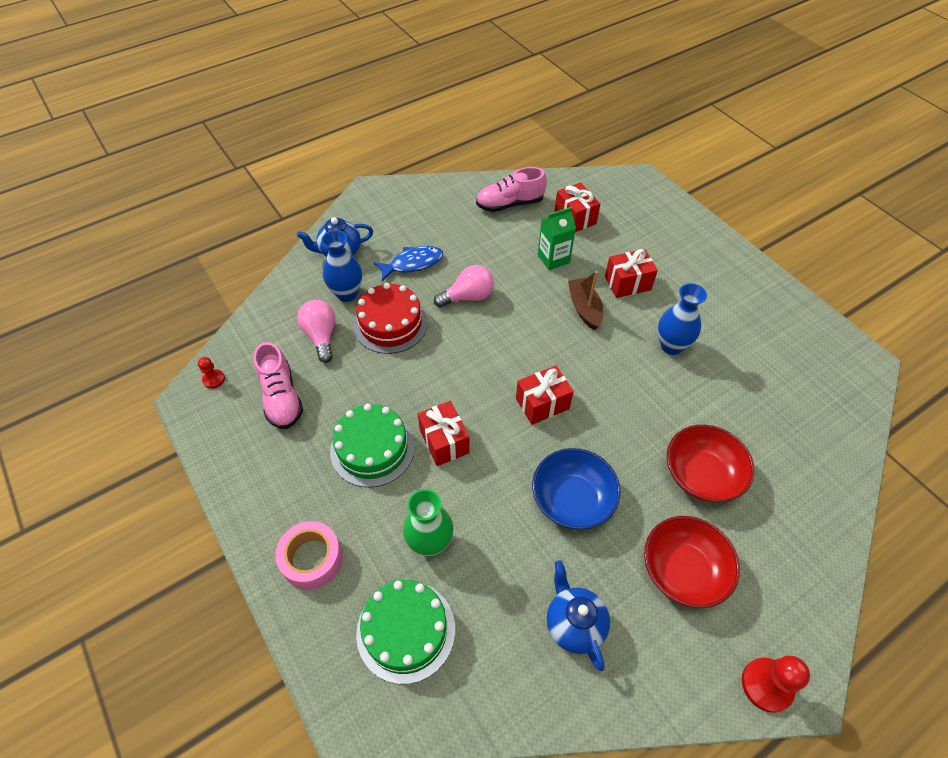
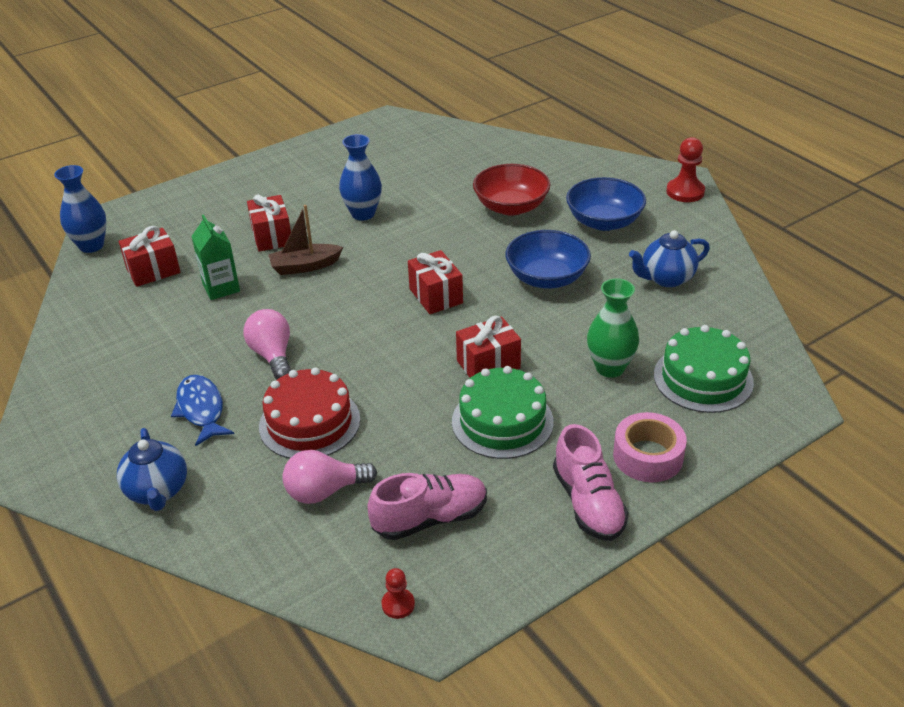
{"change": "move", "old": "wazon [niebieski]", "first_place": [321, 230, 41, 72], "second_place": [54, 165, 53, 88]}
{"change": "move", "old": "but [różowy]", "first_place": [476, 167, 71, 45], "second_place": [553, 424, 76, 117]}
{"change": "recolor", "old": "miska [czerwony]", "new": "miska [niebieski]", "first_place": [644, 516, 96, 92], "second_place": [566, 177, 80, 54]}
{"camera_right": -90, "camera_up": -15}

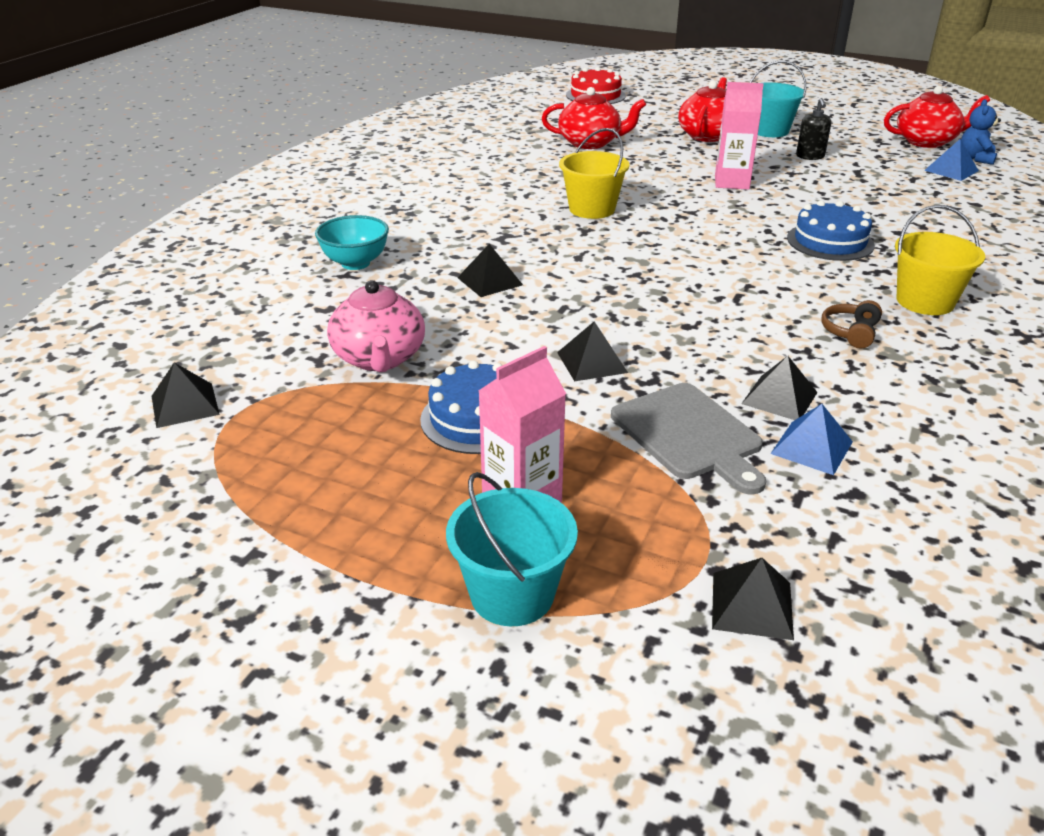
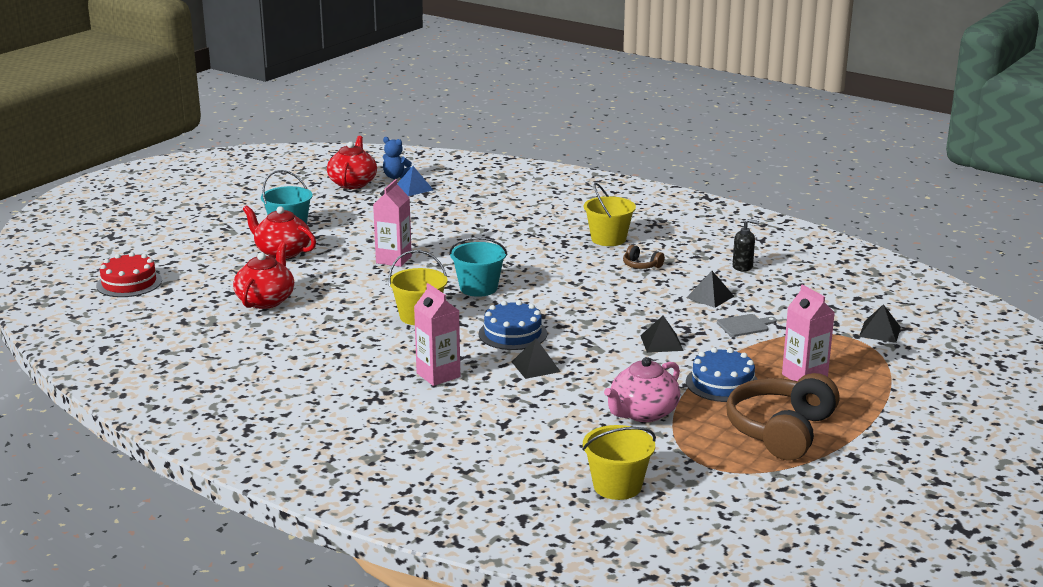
{"change": "insert", "new": "karton mleka [różowy]", "second_place": [414, 283, 46, 103]}
{"change": "move", "old": "wiadro [turkusowy]", "first_place": [446, 472, 132, 154], "second_place": [449, 237, 58, 60]}
{"change": "move", "old": "tort [niebieski]", "first_place": [787, 200, 88, 61], "second_place": [479, 300, 68, 50]}
{"change": "insert", "new": "wiadro [żółty]", "second_place": [582, 425, 74, 75]}
{"change": "rotate", "old": "imbryk [różowy]", "first_place": [327, 280, 98, 92], "second_place": [604, 357, 76, 65], "degrees": 135}
{"change": "resize", "old": "deska do krojenia [szary]", "first_place": [611, 383, 155, 112], "second_place": [717, 314, 60, 23], "factor": 0.58}
{"change": "insert", "new": "słuchawki [brązowy]", "second_place": [726, 373, 114, 88]}
{"change": "move", "old": "dozownik mydła [czarny]", "first_place": [796, 98, 35, 62], "second_place": [733, 219, 26, 53]}
{"change": "delete", "old": "piramida [czarny]", "first_place": [152, 363, 68, 65]}
{"change": "delete", "old": "miska [turkusowy]", "first_place": [315, 215, 74, 55]}
{"change": "delete", "old": "piramida [niebieski]", "first_place": [770, 404, 83, 71]}
{"camera_right": -80, "camera_up": -10}

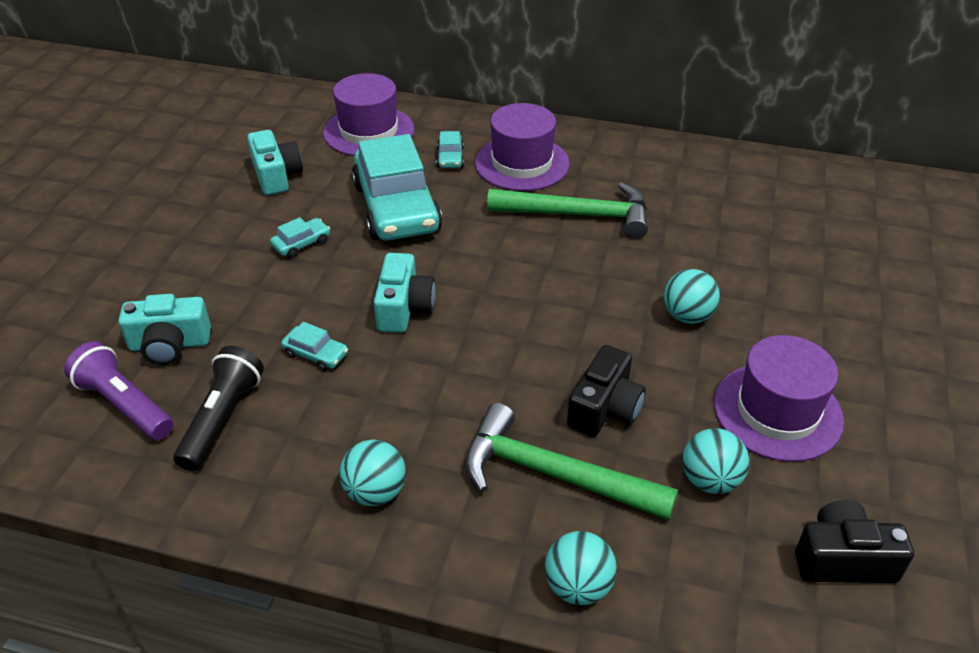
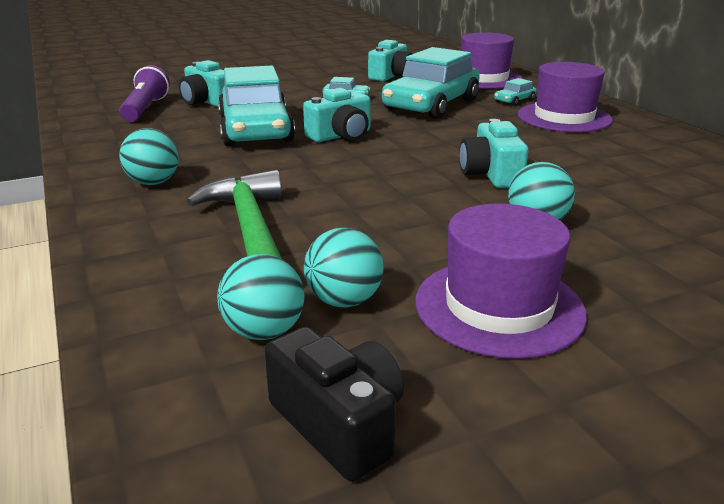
{"change": "move", "old": "piłka [turkusowy]", "first_place": [545, 531, 72, 74], "second_place": [217, 254, 87, 86]}
{"change": "resize", "old": "samochód [turkusowy]", "first_place": [281, 322, 67, 49], "second_place": [218, 66, 77, 80], "factor": 2.5}
{"change": "insert", "new": "aparat fotograficzny [turkusowy]", "second_place": [459, 119, 70, 69]}
{"change": "delete", "old": "latarka [czarny]", "first_place": [173, 346, 91, 125]}
{"change": "delete", "old": "młotek [zielony]", "first_place": [487, 182, 161, 57]}
{"change": "delete", "old": "aparat fotograficzny [czarny]", "first_place": [567, 345, 79, 92]}
{"camera_right": 50, "camera_up": -15}

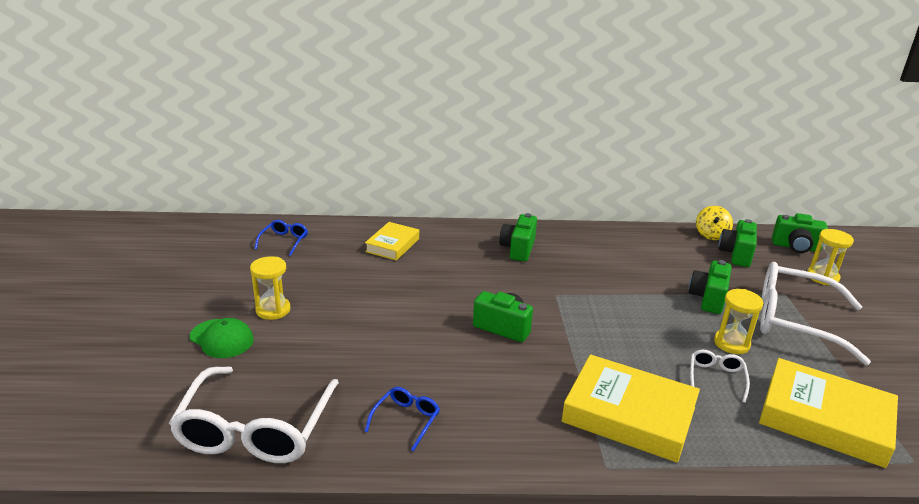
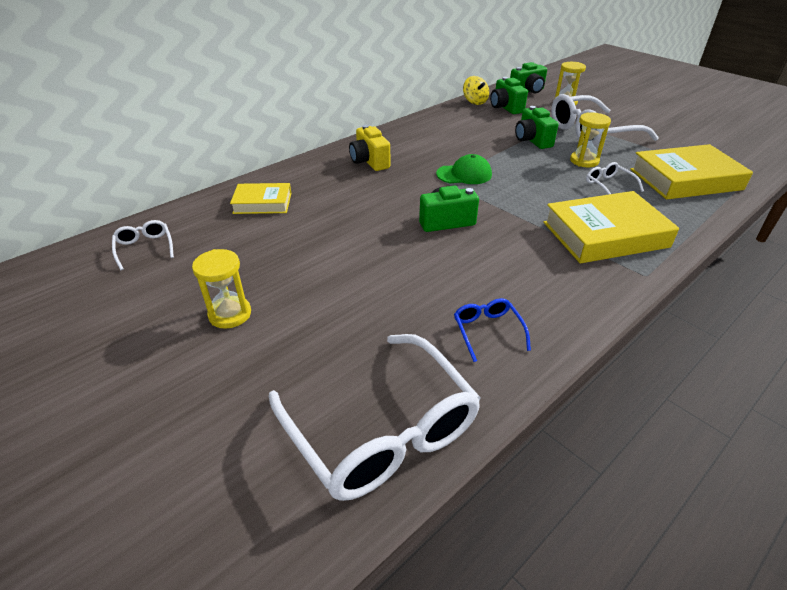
{"change": "recolor", "old": "okulary [niebieski]", "new": "okulary [biały]", "first_place": [254, 220, 54, 36], "second_place": [112, 220, 62, 50]}
{"change": "rotate", "old": "książka [żółty]", "first_place": [365, 222, 54, 39], "second_place": [230, 183, 61, 31], "degrees": -75}
{"change": "recolor", "old": "aparat fotograficzny [zielony]", "new": "aparat fotograficzny [żółty]", "first_place": [499, 213, 38, 49], "second_place": [349, 125, 41, 46]}
{"change": "move", "old": "czapka [zielony]", "first_place": [189, 318, 65, 40], "second_place": [436, 154, 56, 30]}
{"camera_right": -40, "camera_up": 10}

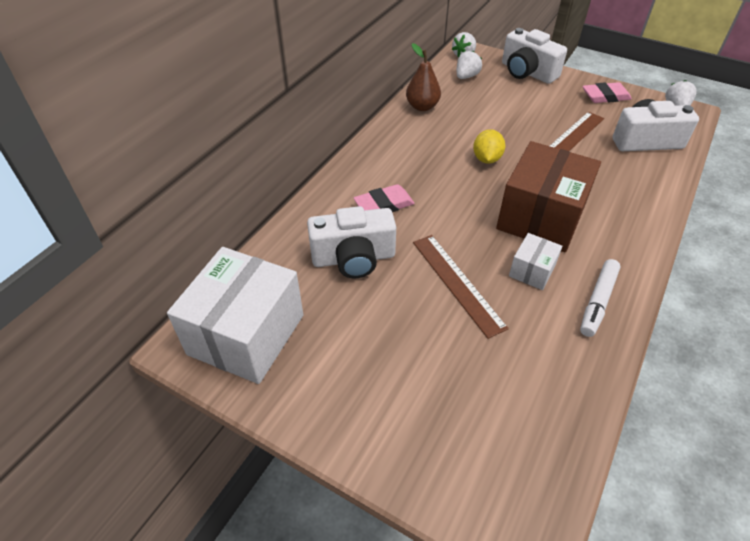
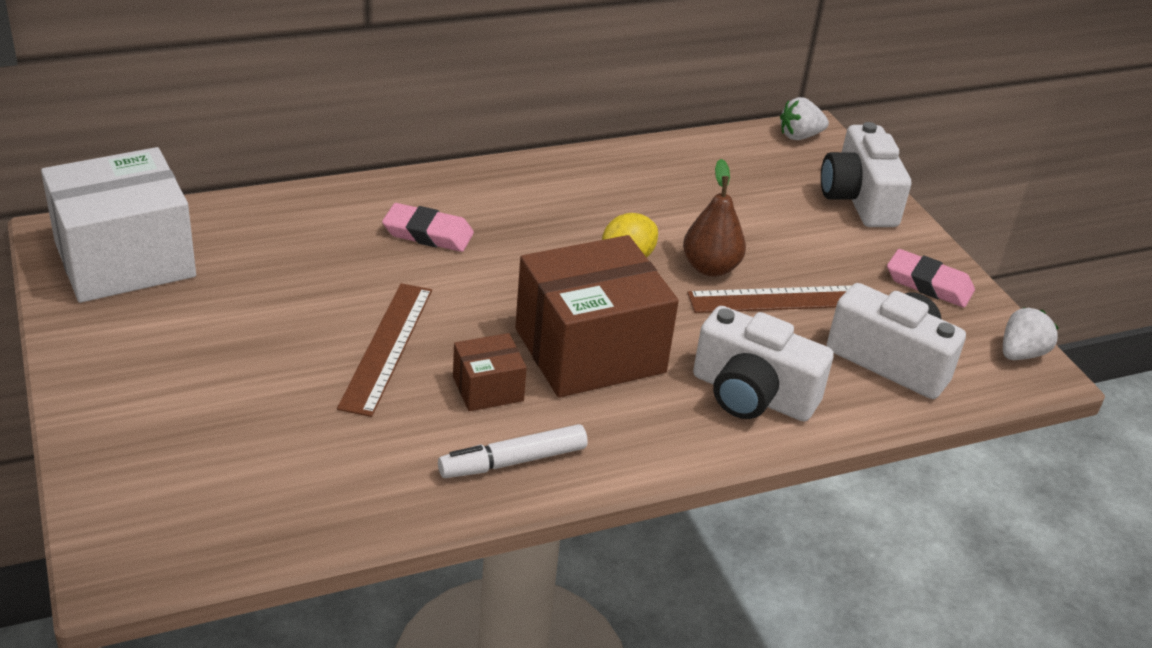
{"change": "recolor", "old": "pudełko [biały]", "new": "pudełko [brązowy]", "first_place": [509, 233, 53, 57], "second_place": [453, 333, 74, 78]}
{"change": "move", "old": "gruszka [brązowy]", "first_place": [406, 43, 35, 68], "second_place": [683, 159, 63, 118]}
{"change": "move", "old": "aparat fotograficzny [biały]", "first_place": [307, 206, 89, 72], "second_place": [693, 306, 141, 116]}
{"change": "delete", "old": "truskawka [biały]", "first_place": [457, 50, 25, 29]}
{"camera_right": 35, "camera_up": -10}

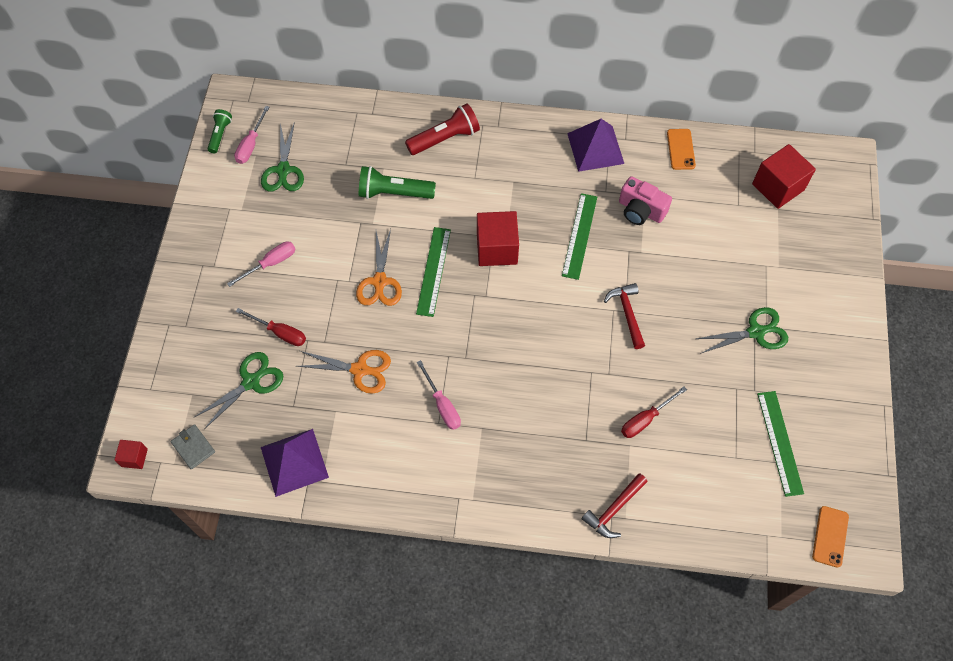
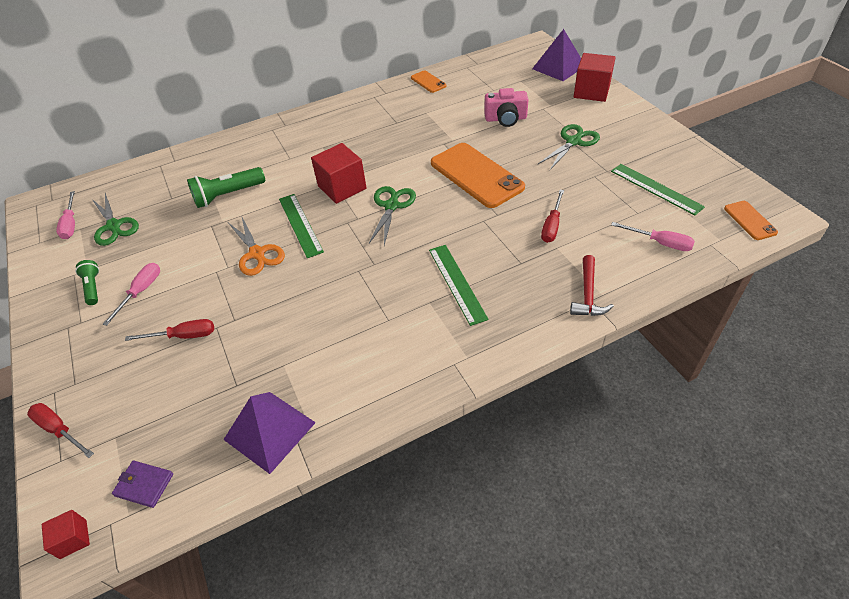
{"change": "insert", "new": "śrubokręt [czerwony]", "second_place": [27, 403, 67, 55]}
{"change": "move", "old": "latarka [zielony]", "first_place": [207, 109, 25, 44], "second_place": [75, 260, 24, 45]}
{"change": "recolor", "old": "portfel [szary]", "new": "portfel [fioletowy]", "first_place": [171, 424, 44, 45], "second_place": [112, 461, 61, 47]}
{"change": "move", "old": "nożyczki [zielony]", "first_place": [195, 352, 88, 77], "second_place": [369, 186, 47, 59]}
{"change": "move", "old": "linijka [zielony]", "first_place": [562, 193, 35, 87], "second_place": [429, 245, 60, 81]}
{"change": "replace", "old": "młotek [czerwony]", "new": "telefon [pomarańczowy]", "first_place": [604, 283, 41, 66], "second_place": [431, 143, 94, 65]}
{"change": "move", "old": "aparat fotograficzny [różowy]", "first_place": [619, 176, 53, 49], "second_place": [484, 88, 45, 39]}
{"change": "move", "old": "piramida [fioletowy]", "first_place": [567, 119, 57, 53], "second_place": [532, 29, 49, 52]}
{"change": "move", "old": "sześcian [czerwony]", "first_place": [752, 144, 64, 65], "second_place": [573, 53, 43, 49]}
{"change": "move", "old": "śrubokręt [różowy]", "first_place": [417, 360, 44, 70], "second_place": [611, 222, 84, 29]}
{"change": "delete", "old": "nożyczki [pomarańczowy]", "first_place": [297, 350, 94, 44]}
{"change": "delete", "old": "latarka [czerwony]", "first_place": [405, 104, 75, 51]}
{"camera_right": -30, "camera_up": -15}

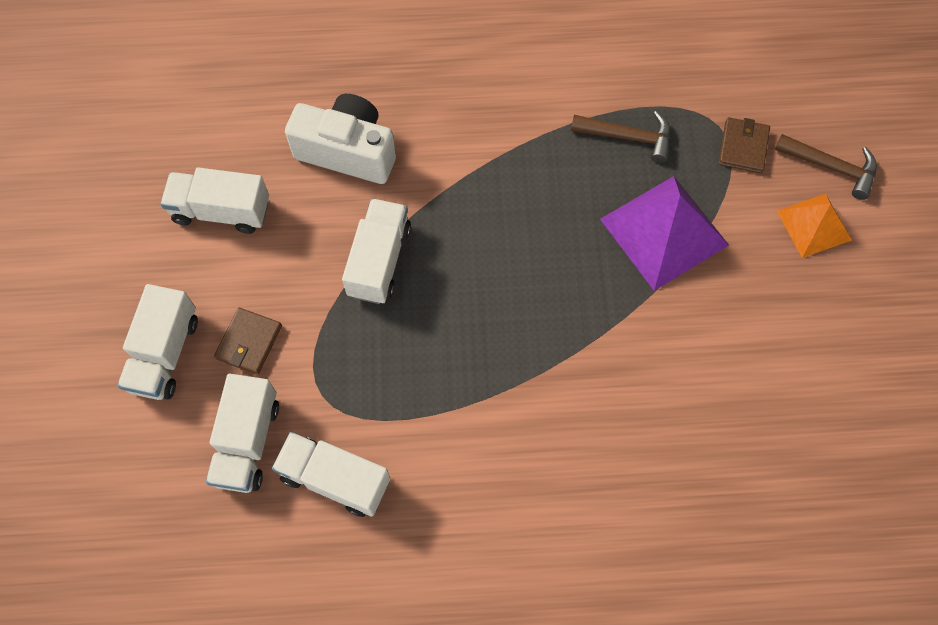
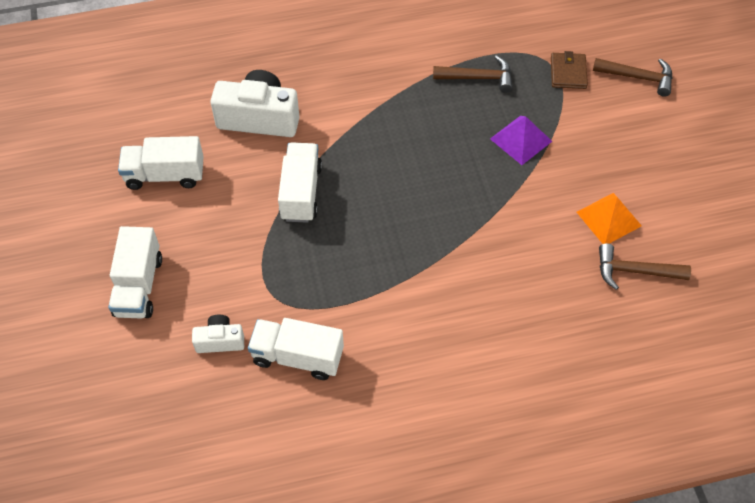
{"change": "replace", "old": "ciężarówka [biały]", "new": "aparat fotograficzny [biały]", "first_place": [206, 373, 73, 120], "second_place": [192, 315, 52, 38]}
{"change": "resize", "old": "piramida [fioletowy]", "first_place": [600, 176, 129, 115], "second_place": [490, 116, 62, 49], "factor": 0.6}
{"change": "move", "old": "piramida [pomarańczowy]", "first_place": [777, 194, 75, 64], "second_place": [577, 193, 65, 51]}
{"change": "insert", "new": "młotek [brązowy]", "second_place": [599, 244, 92, 46]}
{"change": "delete", "old": "portfel [brązowy]", "first_place": [214, 308, 68, 67]}
{"camera_right": -10, "camera_up": -10}

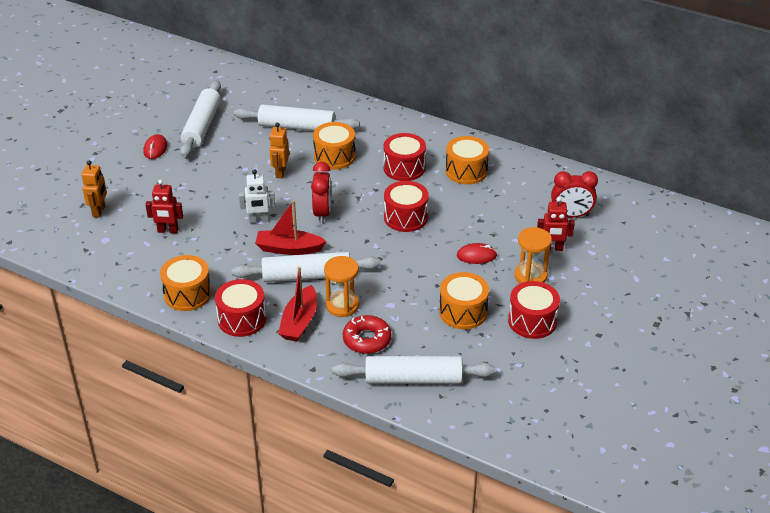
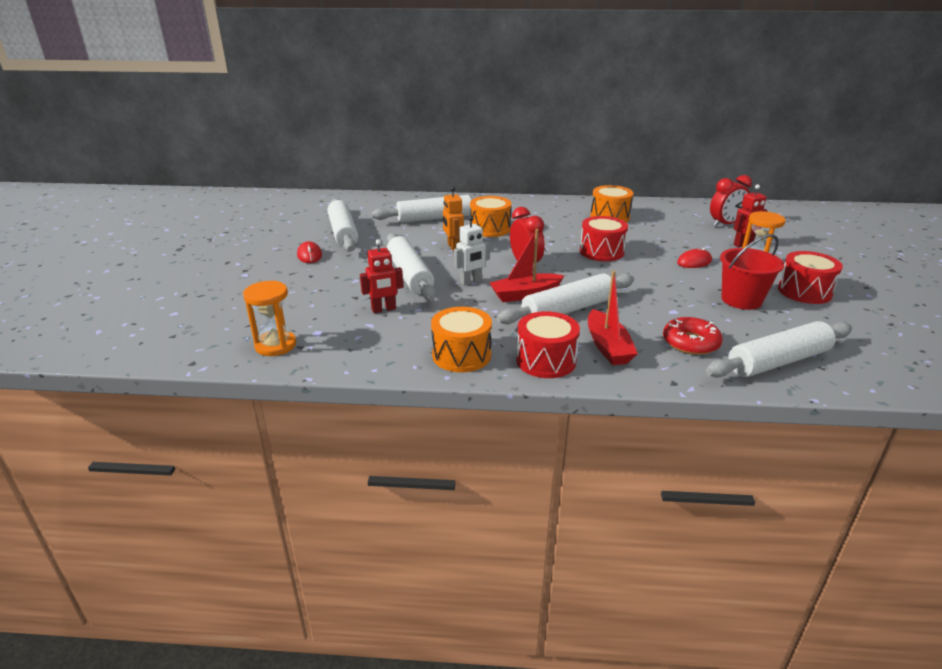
{"change": "move", "old": "klepsydra [pomarańczowy]", "first_place": [324, 256, 35, 61], "second_place": [243, 281, 53, 75]}
{"change": "insert", "new": "wałek do ciasta [biały]", "second_place": [387, 233, 49, 68]}
{"change": "replace", "old": "bęben [pomarańczowy]", "new": "wiadro [czerwony]", "first_place": [439, 272, 50, 57], "second_place": [720, 234, 64, 76]}
{"change": "delete", "old": "robot [pomarańczowy]", "first_place": [81, 161, 26, 57]}
{"change": "delete", "old": "bęben [czerwony]", "first_place": [384, 133, 42, 48]}
{"camera_right": -25, "camera_up": -10}

